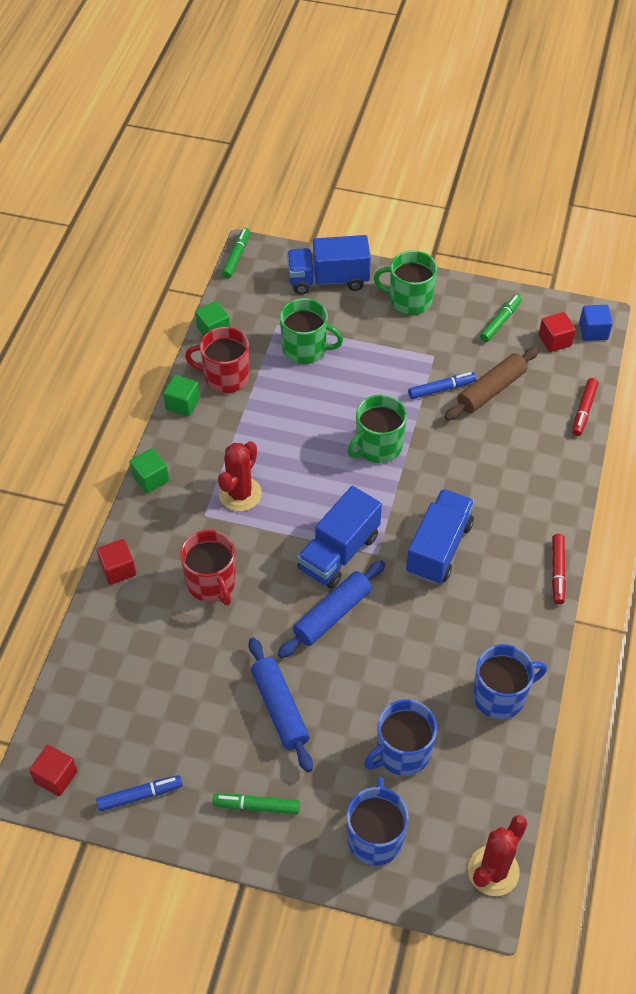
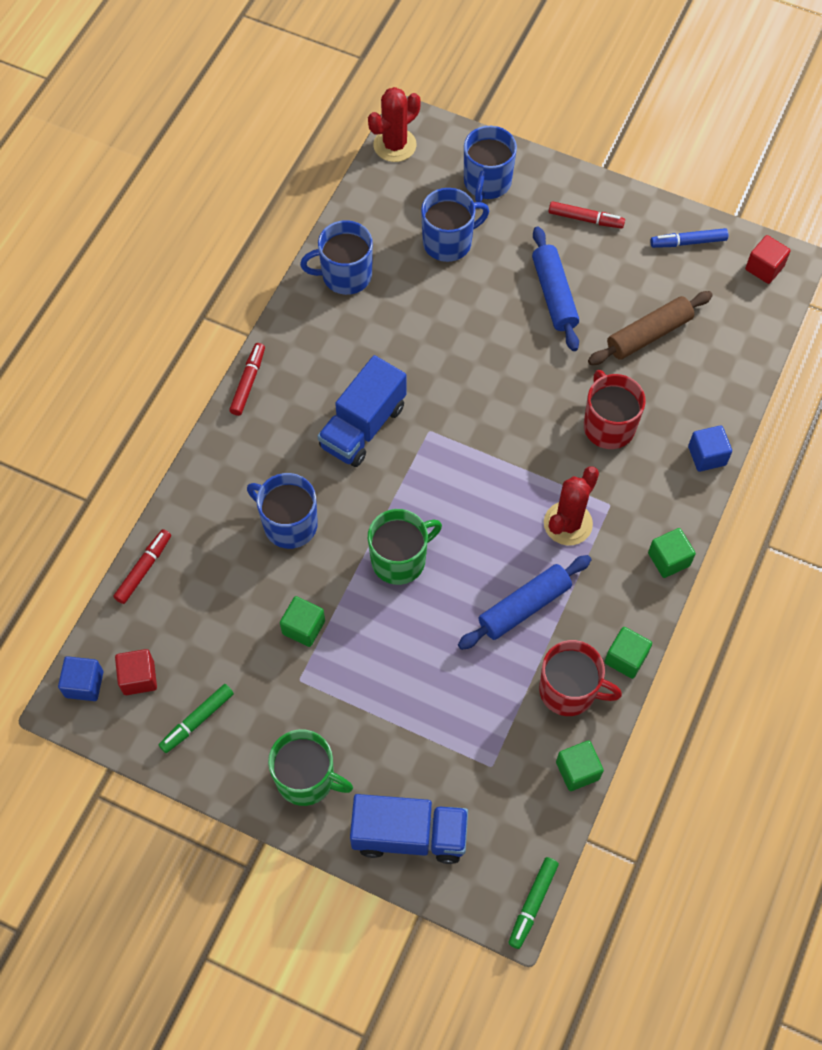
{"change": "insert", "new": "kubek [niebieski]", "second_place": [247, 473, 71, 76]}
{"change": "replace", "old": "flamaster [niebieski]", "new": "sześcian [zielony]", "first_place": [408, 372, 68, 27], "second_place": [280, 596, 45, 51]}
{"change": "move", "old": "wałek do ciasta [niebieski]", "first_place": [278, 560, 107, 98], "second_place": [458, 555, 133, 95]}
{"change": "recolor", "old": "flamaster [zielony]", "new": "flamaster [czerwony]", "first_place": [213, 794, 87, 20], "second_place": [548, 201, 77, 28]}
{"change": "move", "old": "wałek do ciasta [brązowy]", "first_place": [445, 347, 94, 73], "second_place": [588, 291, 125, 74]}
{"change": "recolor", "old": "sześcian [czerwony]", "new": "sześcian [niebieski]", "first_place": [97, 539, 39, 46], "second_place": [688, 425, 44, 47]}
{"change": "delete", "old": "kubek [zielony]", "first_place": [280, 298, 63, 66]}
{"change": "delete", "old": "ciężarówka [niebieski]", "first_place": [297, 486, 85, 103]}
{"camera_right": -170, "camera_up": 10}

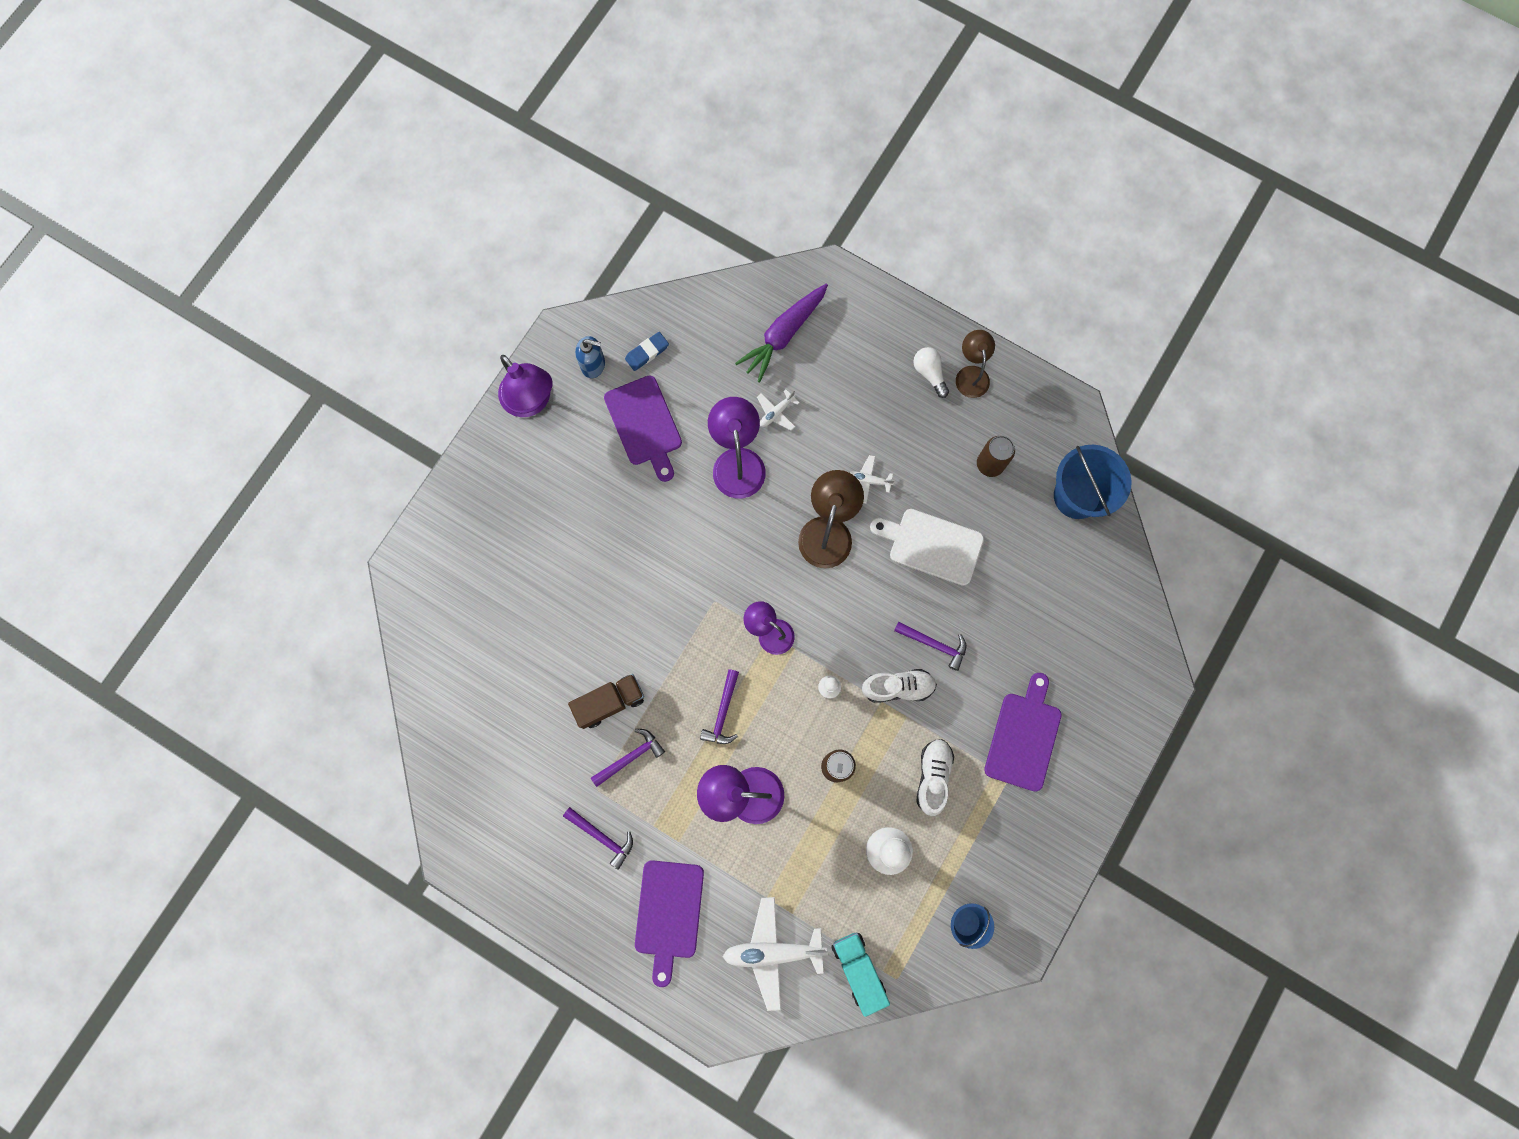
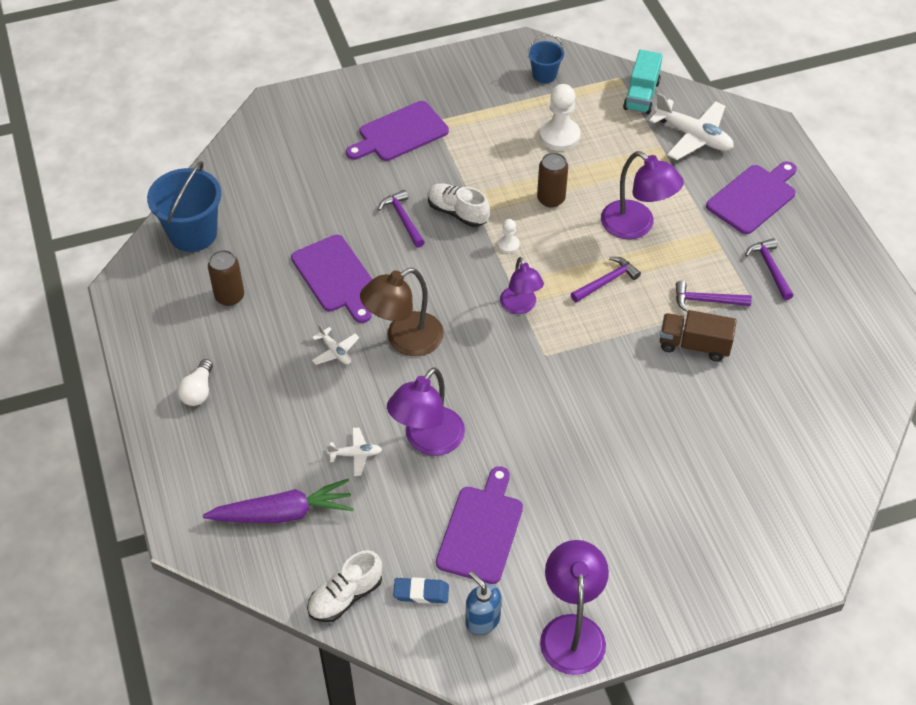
{"change": "recolor", "old": "deska do krojenia [biały]", "new": "deska do krojenia [fioletowy]", "first_place": [870, 509, 114, 77], "second_place": [291, 235, 81, 88]}
{"change": "move", "old": "but [biały]", "first_place": [916, 739, 38, 77], "second_place": [307, 550, 75, 72]}
{"change": "delete", "old": "lampka [brązowy]", "first_place": [956, 330, 39, 68]}
{"camera_right": -140, "camera_up": -25}

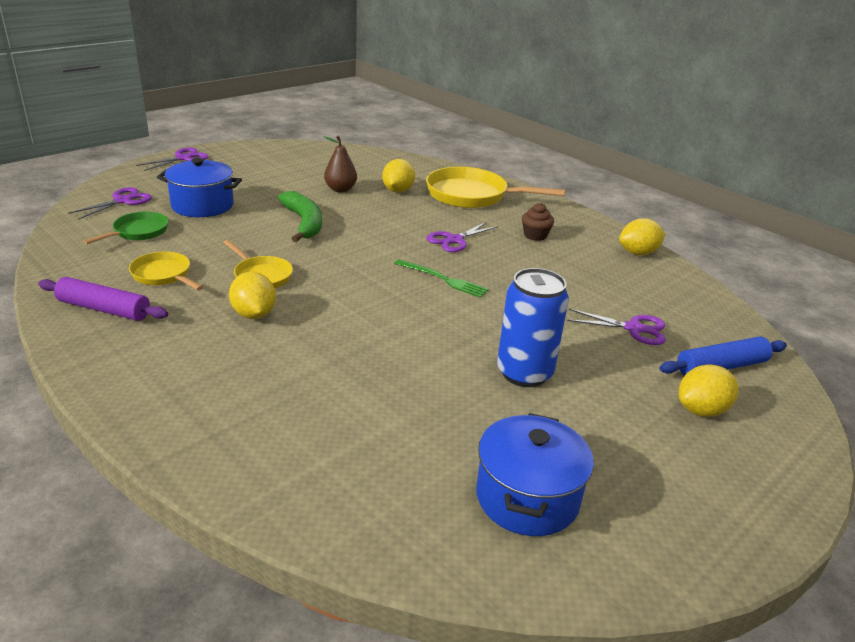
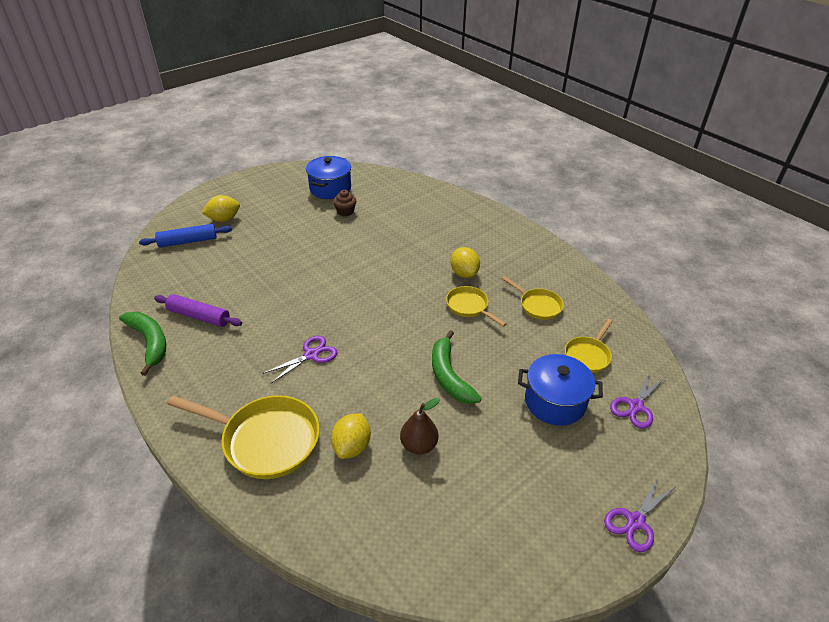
{"change": "replace", "old": "cytryna [żółty]", "new": "banan [zielony]", "first_place": [619, 218, 46, 37], "second_place": [119, 312, 47, 64]}
{"change": "move", "old": "wałek do ciasta [fioletowy]", "first_place": [38, 277, 130, 44], "second_place": [154, 294, 88, 33]}
{"change": "move", "old": "muffinka [brązowy]", "first_place": [522, 203, 32, 38], "second_place": [333, 190, 23, 26]}
{"change": "recolor", "old": "patelnia [zielony]", "new": "patelnia [żółty]", "first_place": [83, 212, 86, 32], "second_place": [565, 319, 48, 54]}
{"change": "delete", "old": "widelec [zielony]", "first_place": [394, 259, 94, 38]}
{"change": "delete", "old": "puszka [niebieski]", "first_place": [497, 268, 72, 119]}
{"change": "delete", "old": "nożyczki [fioletowy]", "first_place": [567, 309, 99, 36]}
{"camera_right": -175, "camera_up": 10}

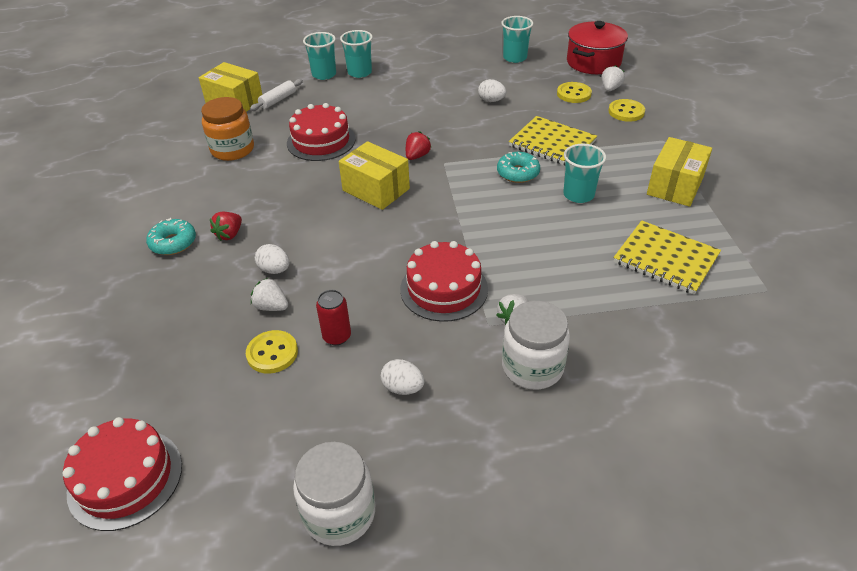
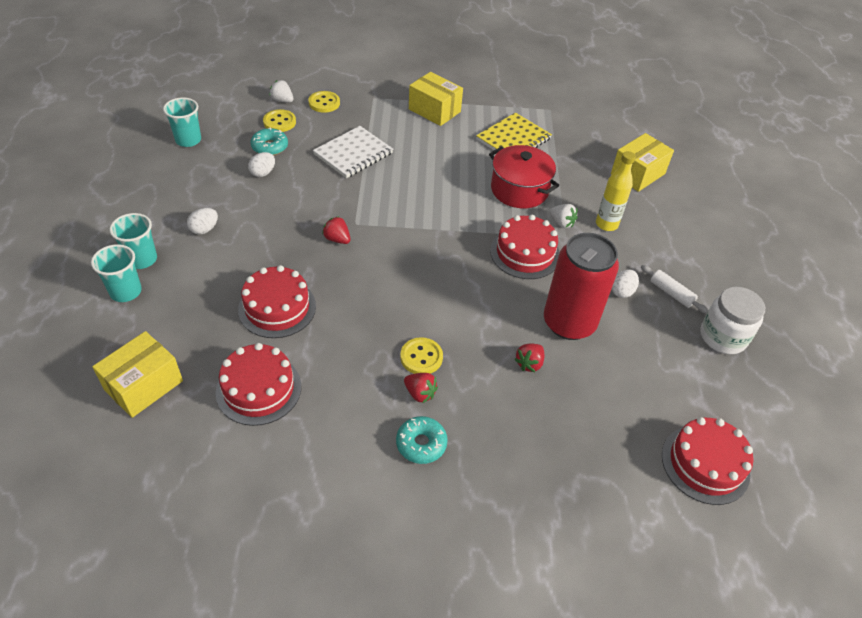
{"change": "move", "old": "jajko [biały]", "first_place": [255, 244, 34, 30], "second_place": [187, 208, 31, 26]}
{"change": "replace", "old": "słoik [pomarańczowy]", "new": "tort [czerwony]", "first_place": [201, 97, 53, 64], "second_place": [216, 343, 85, 83]}
{"change": "move", "old": "donut [turkusowy]", "first_place": [497, 152, 43, 31], "second_place": [251, 127, 37, 29]}
{"change": "recolor", "old": "zeszyt [żółty]", "new": "zeszyt [biały]", "first_place": [509, 116, 88, 50], "second_place": [313, 126, 80, 52]}
{"change": "move", "old": "guzik [żółty]", "first_place": [246, 330, 52, 44], "second_place": [400, 337, 43, 37]}
{"change": "move", "old": "garnek [czerwony]", "first_place": [567, 21, 61, 53], "second_place": [489, 145, 70, 63]}
{"change": "recolor", "old": "truskawka [biały]", "new": "truskawka [czerwony]", "first_place": [251, 278, 37, 33], "second_place": [514, 343, 30, 29]}
{"change": "resize", "old": "puszka [czerwony]", "first_place": [316, 290, 35, 55], "second_place": [544, 233, 75, 107], "factor": 2.32}
{"change": "replace", "old": "słoik [biały]", "new": "butelka [żółty]", "first_place": [502, 301, 68, 89], "second_place": [596, 151, 40, 80]}
{"change": "move", "old": "pudełko [żółty]", "first_place": [339, 141, 71, 69], "second_place": [611, 133, 63, 59]}
{"change": "move", "old": "wałek do ciasta [biały]", "first_place": [250, 79, 53, 32], "second_place": [641, 265, 67, 48]}
{"change": "delete", "old": "szklanka [turkusowy]", "first_place": [563, 144, 43, 59]}
{"camera_right": -85, "camera_up": 5}

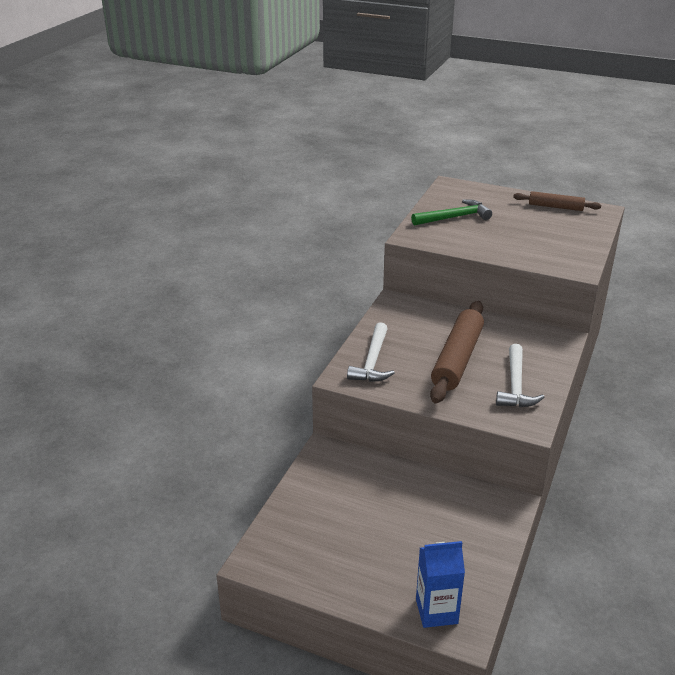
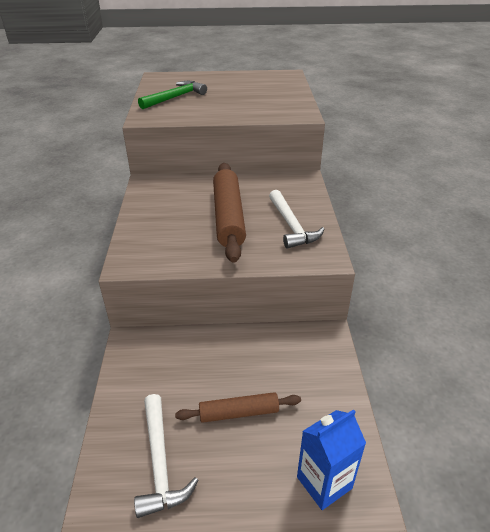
{"change": "move", "old": "młotek [biały]", "first_place": [347, 322, 48, 60], "second_place": [134, 394, 65, 124]}
{"change": "move", "old": "wałek do ciasta [brązowy]", "first_place": [513, 191, 88, 20], "second_place": [175, 392, 126, 31]}
{"camera_right": -25, "camera_up": 5}

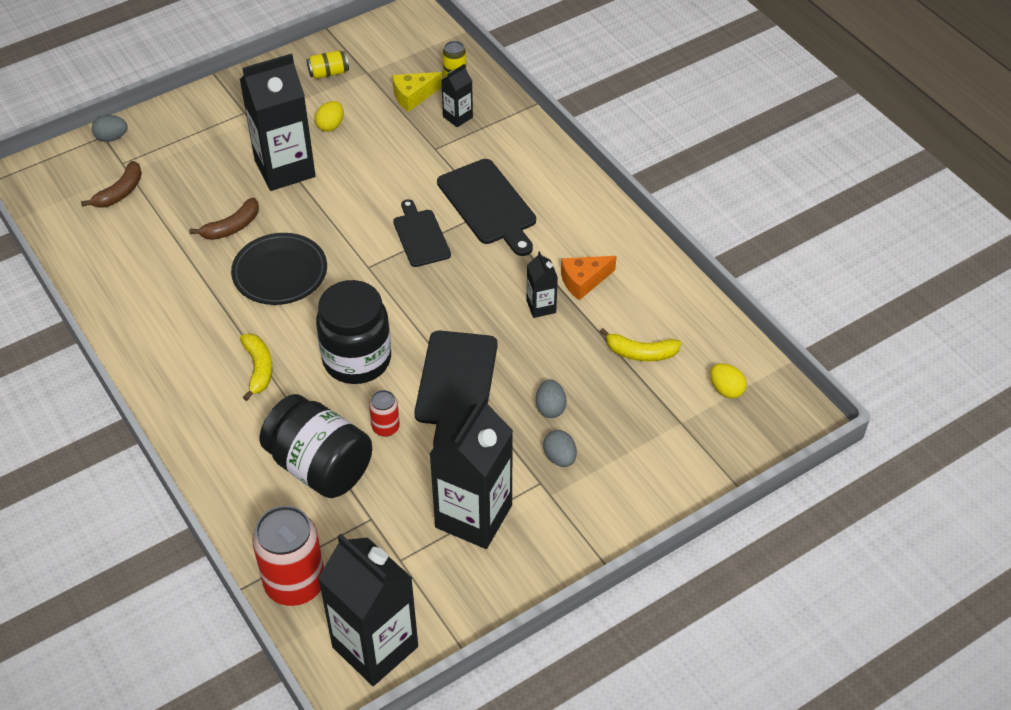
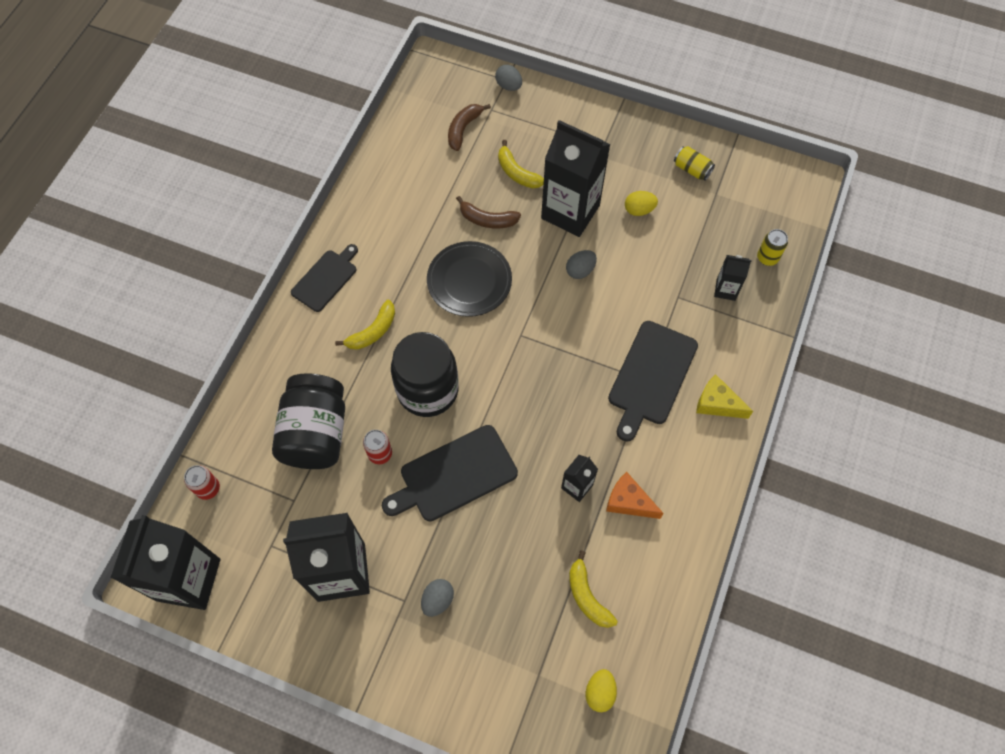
{"change": "resize", "old": "puszka [czerwony]", "first_place": [252, 506, 72, 100], "second_place": [184, 465, 36, 35], "factor": 0.49}
{"change": "move", "old": "deska do krojenia [czarny]", "first_place": [393, 199, 58, 68], "second_place": [291, 244, 67, 68]}
{"change": "rotate", "old": "banan [brązowy]", "first_place": [81, 161, 61, 47], "second_place": [448, 104, 43, 47], "degrees": 120}
{"change": "insert", "new": "banan [żółty]", "second_place": [498, 140, 46, 48]}
{"change": "move", "old": "jajko [szary]", "first_place": [536, 380, 31, 38], "second_place": [566, 250, 31, 29]}
{"change": "move", "old": "ser [żółty]", "first_place": [392, 72, 50, 40], "second_place": [696, 374, 57, 45]}
{"camera_right": 55, "camera_up": 15}

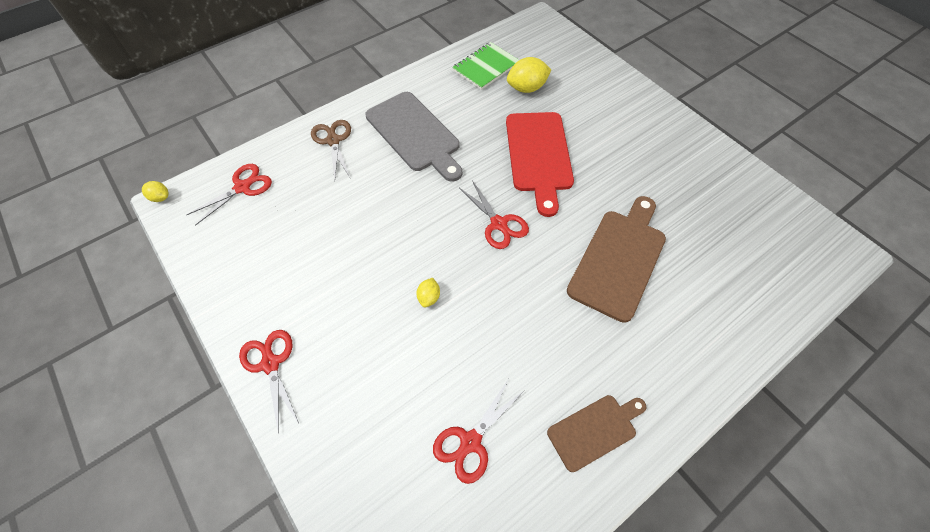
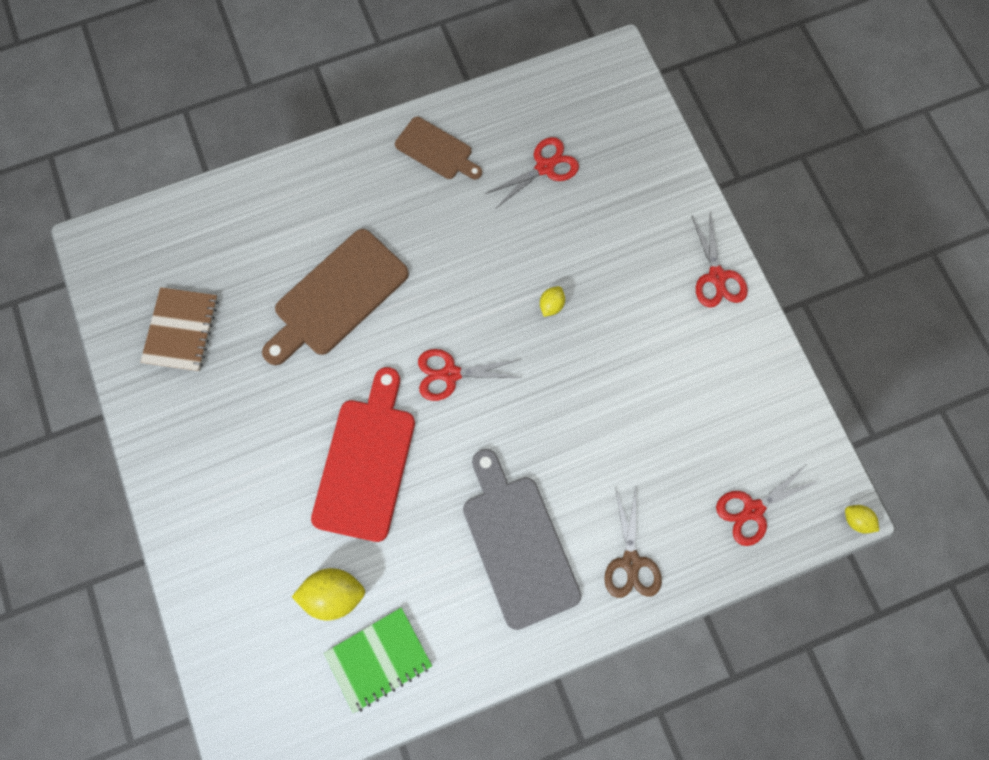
{"change": "insert", "new": "zeszyt [brązowy]", "second_place": [140, 287, 78, 85]}
{"change": "rotate", "old": "deska do krojenia [brązowy]", "first_place": [547, 395, 99, 77], "second_place": [395, 117, 87, 62], "degrees": -135}
{"change": "rotate", "old": "nożyczki [czerwony]", "first_place": [459, 180, 70, 69], "second_place": [418, 349, 103, 52], "degrees": -75}
{"camera_right": -165, "camera_up": 15}

